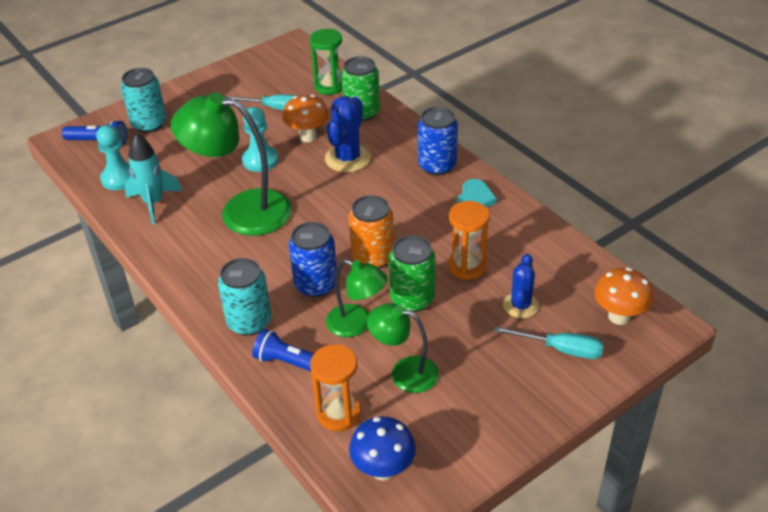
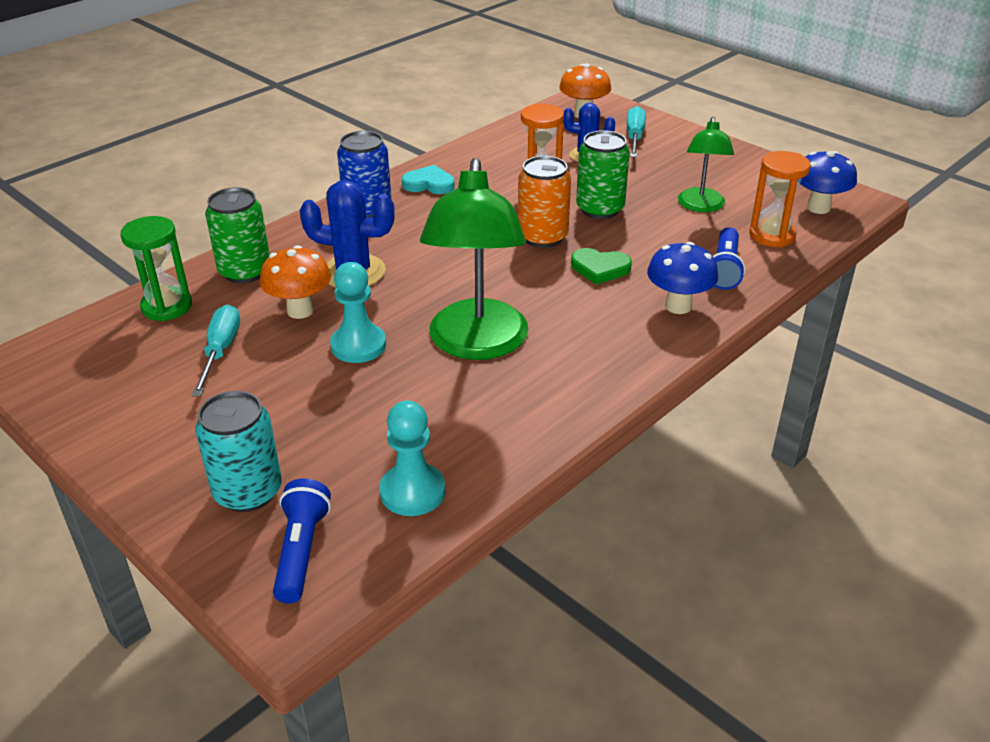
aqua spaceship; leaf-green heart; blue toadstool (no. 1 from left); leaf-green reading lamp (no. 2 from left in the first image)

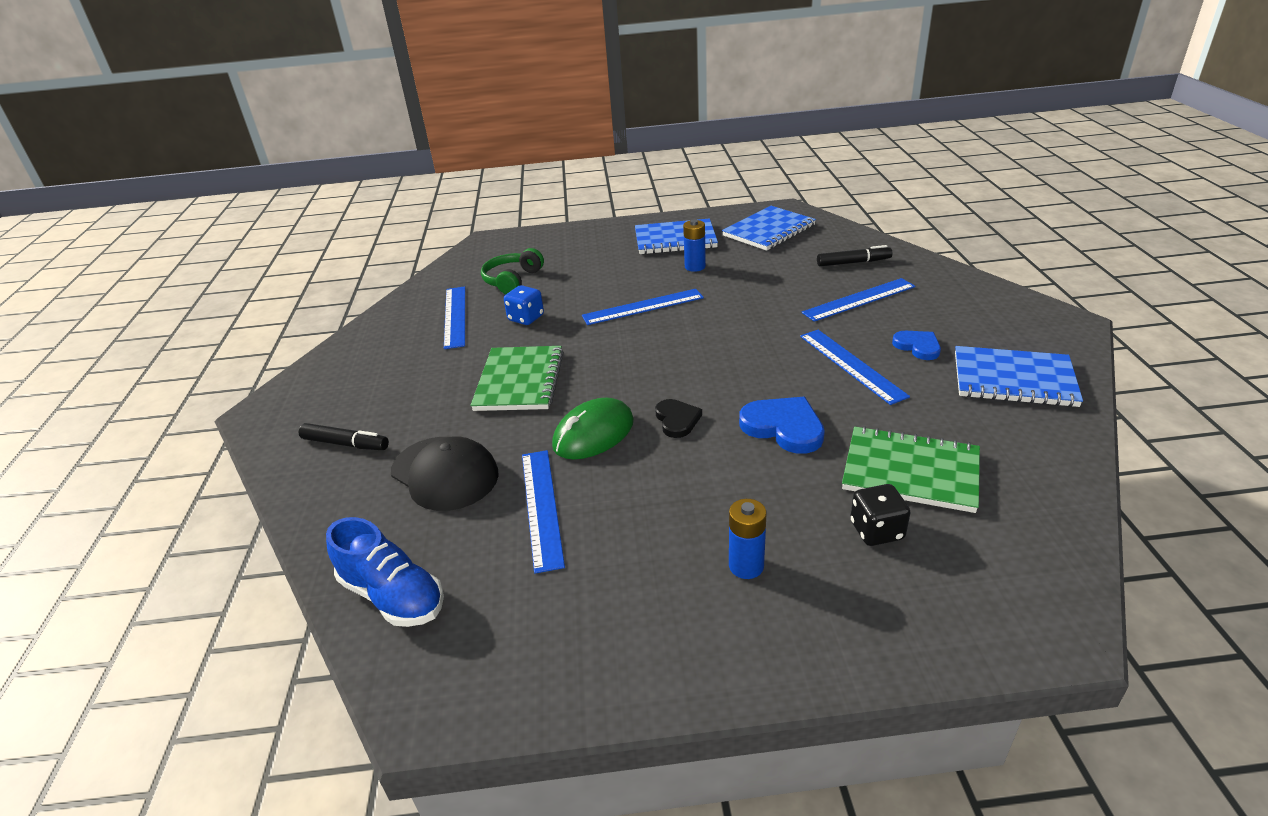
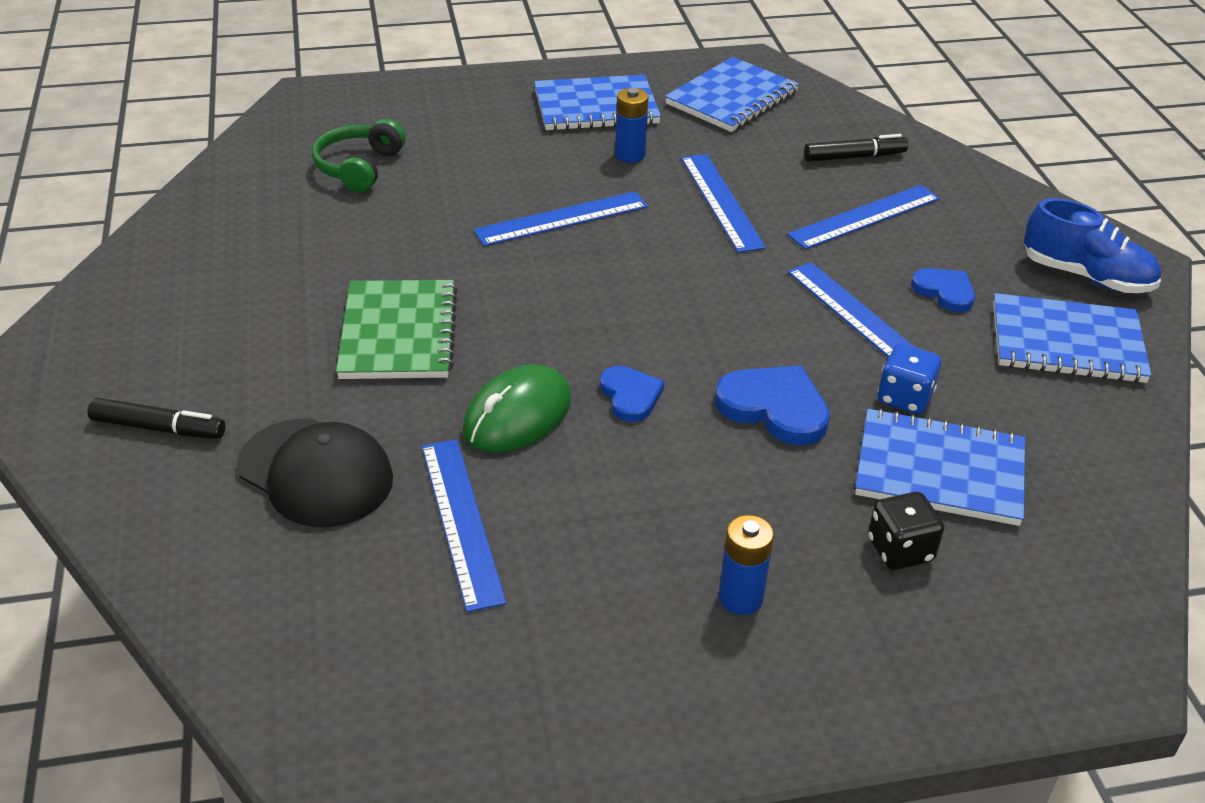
blue game die; blue straightedge (no. 3 from left); blue heart (no. 1 from left); blue notebook (no. 3 from left); blue lace-up shoe

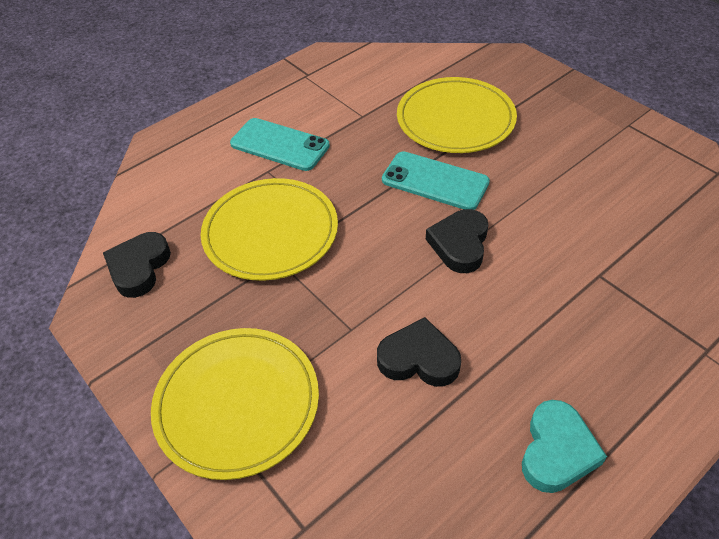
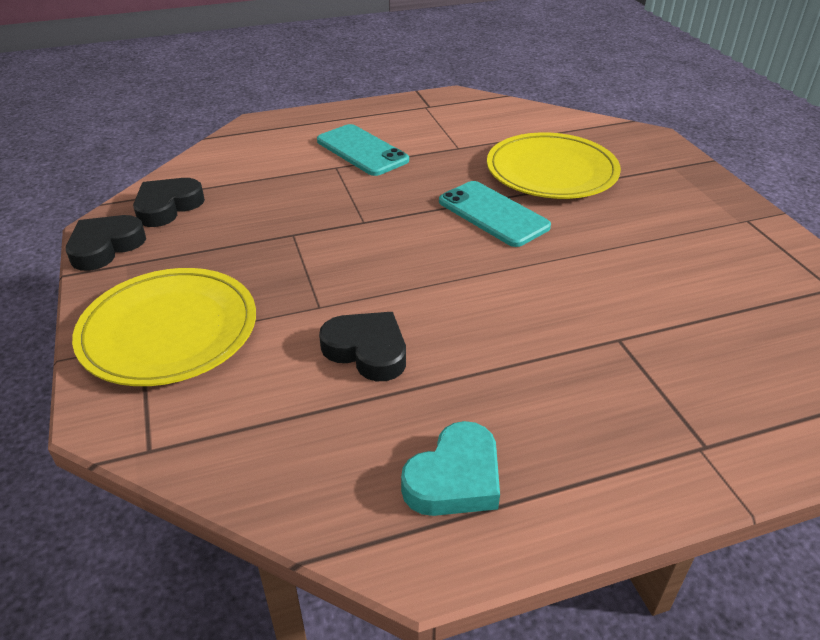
yellow flat dish (no. 2 from left in the first image); jet-black heart (no. 1 from left)

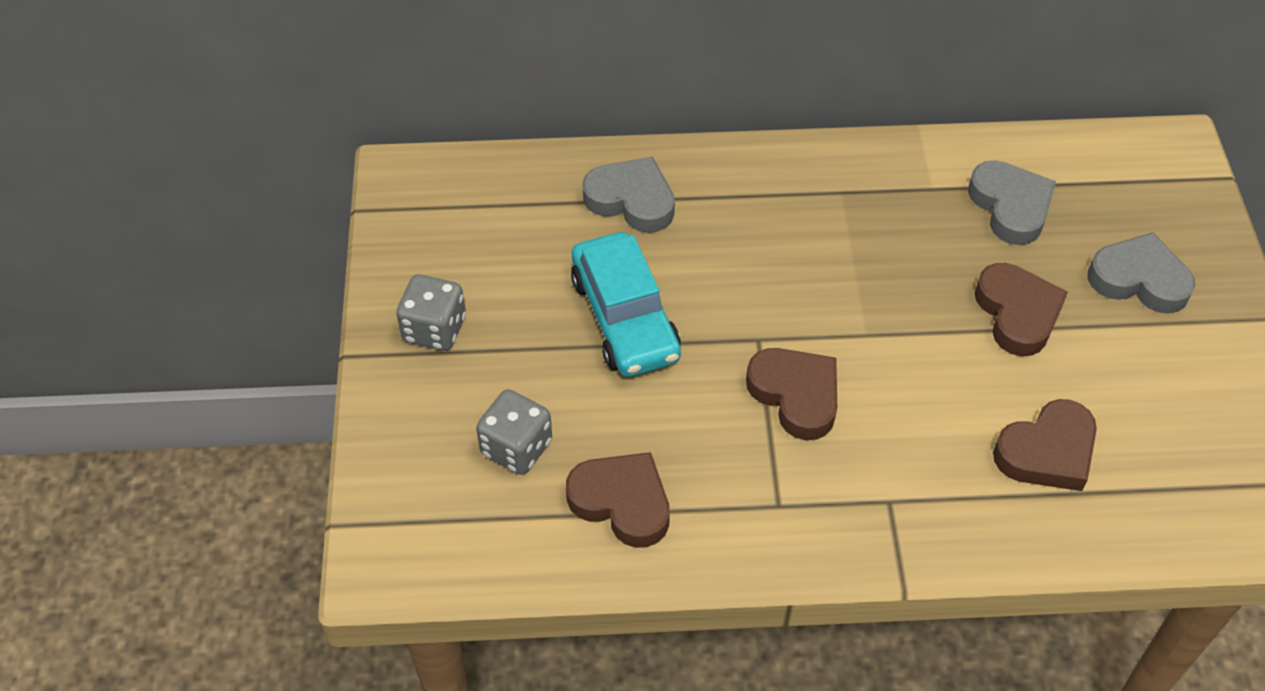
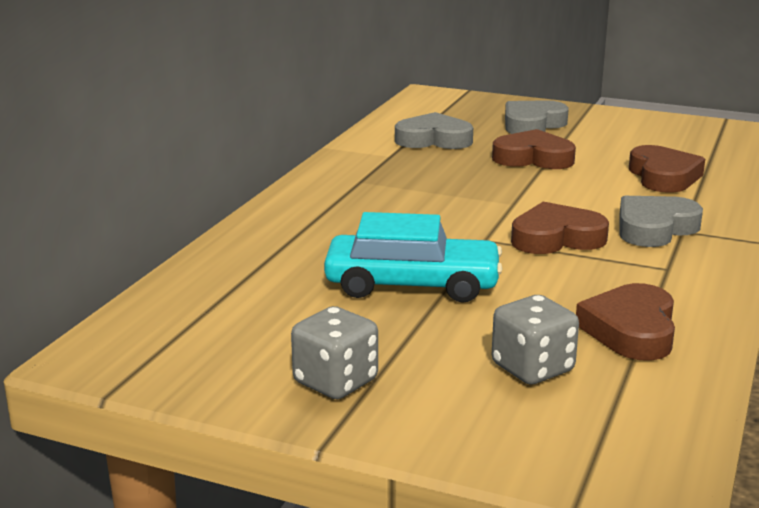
ash-grey heart (no. 3 from left); dark brown heart (no. 3 from left)

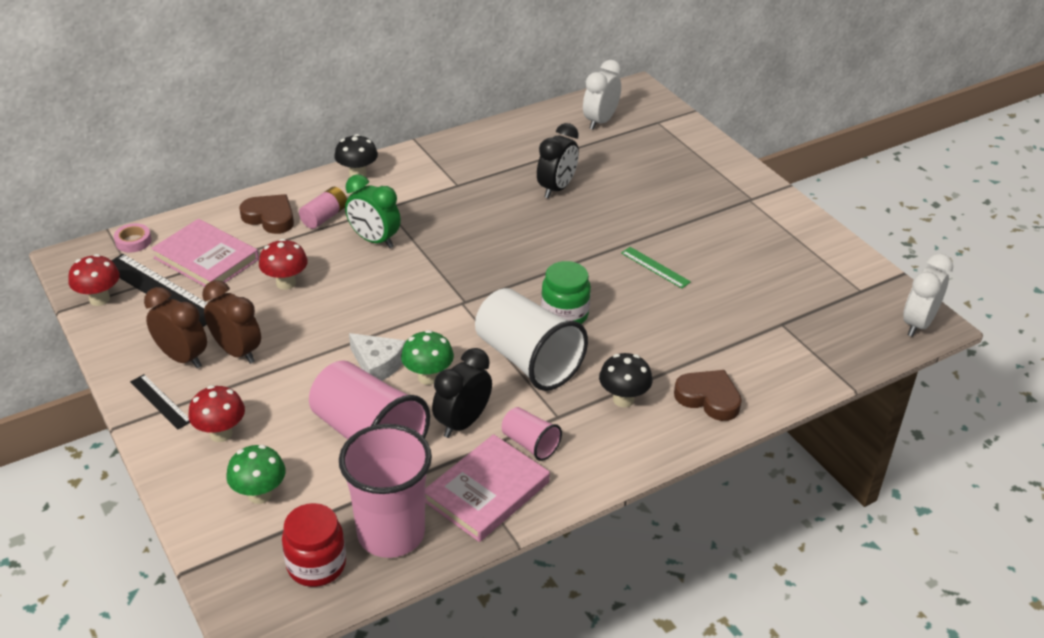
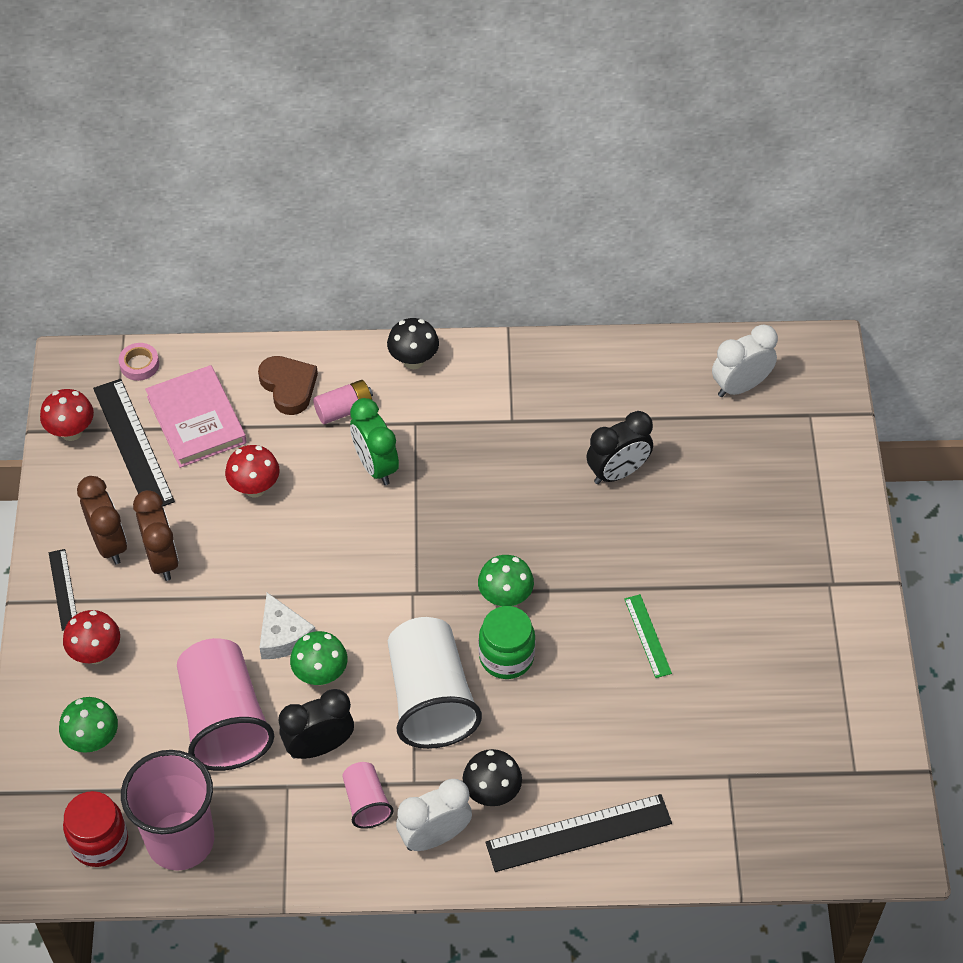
white bedside clock (no. 1 from left); jet-black straightedge (no. 3 from left); pink book (no. 2 from left in the first image); leaf-green toadstool (no. 3 from left)

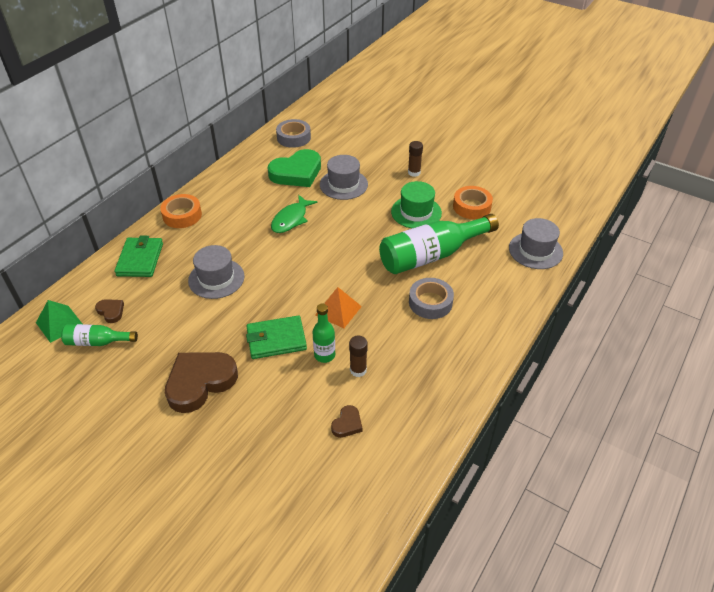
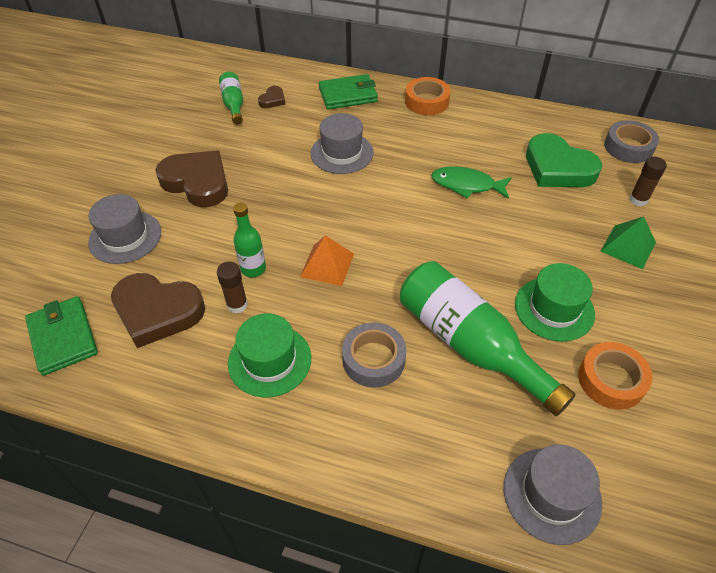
dark brown stick of glue (no. 2 from left); ash-grey top hat (no. 1 from left); leaf-green pyramid; leaf-green card wallet (no. 1 from left); dark brown heart (no. 1 from left); leaf-green top hat (no. 1 from left)

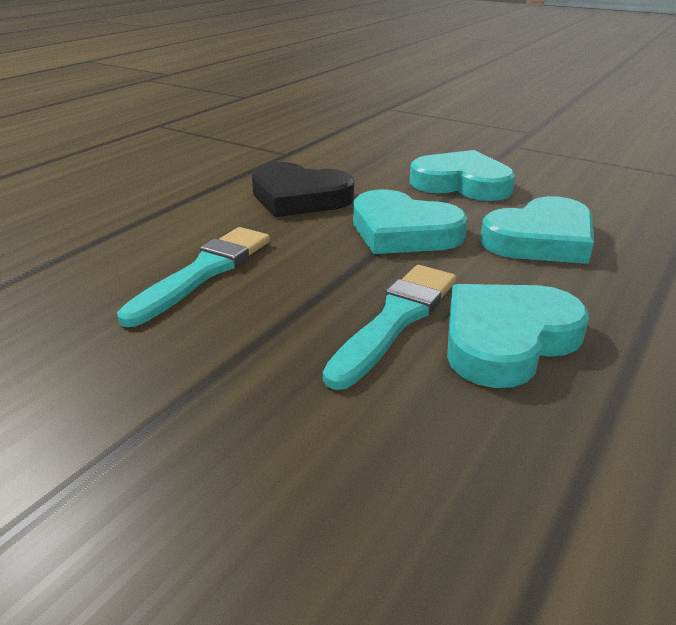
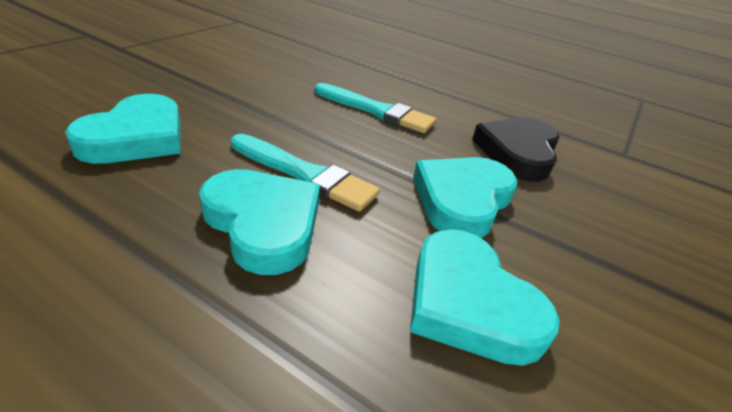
aqua heart (no. 1 from left)

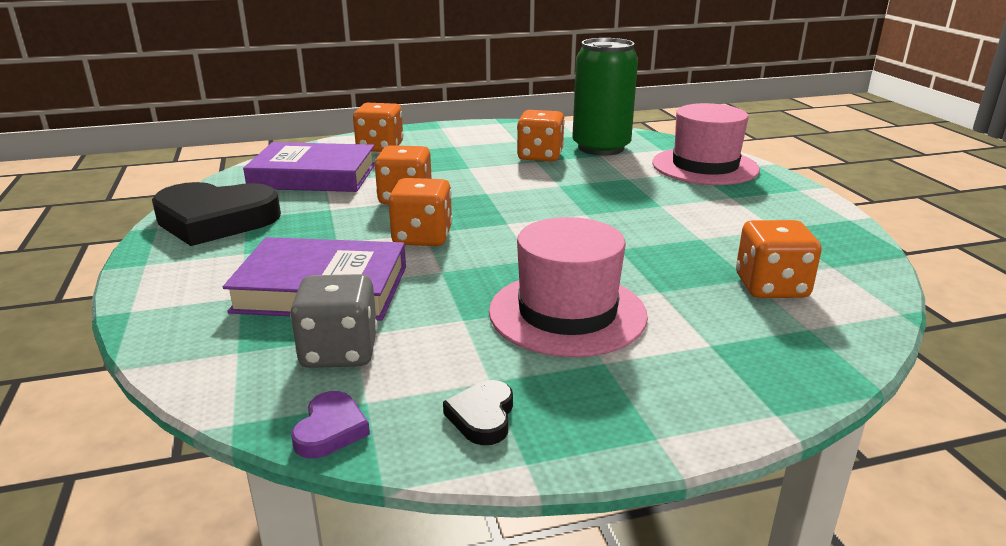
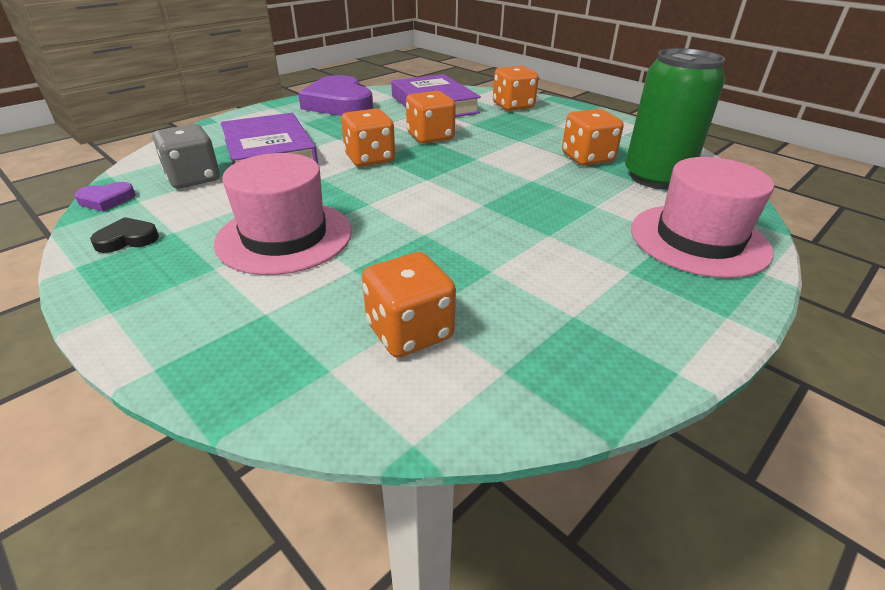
royal purple heart (no. 2 from left)

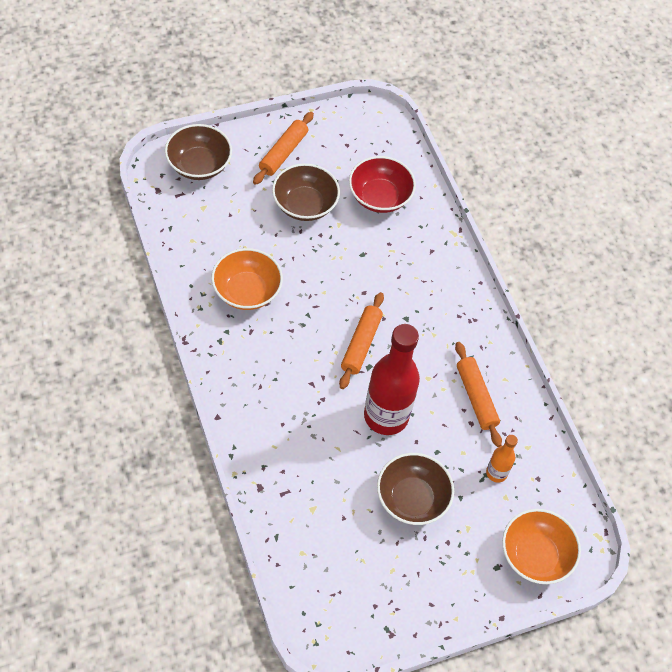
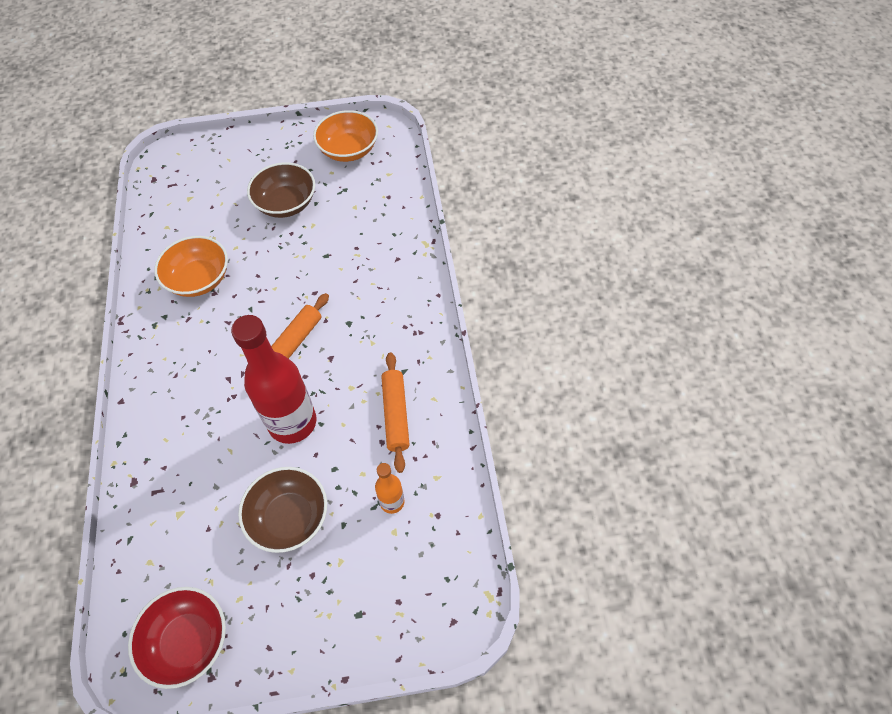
bright orange pastry roller (no. 1 from left in the first image); dark brown deep dish (no. 1 from left in the first image); red deep dish; bright orange deep dish (no. 2 from left)

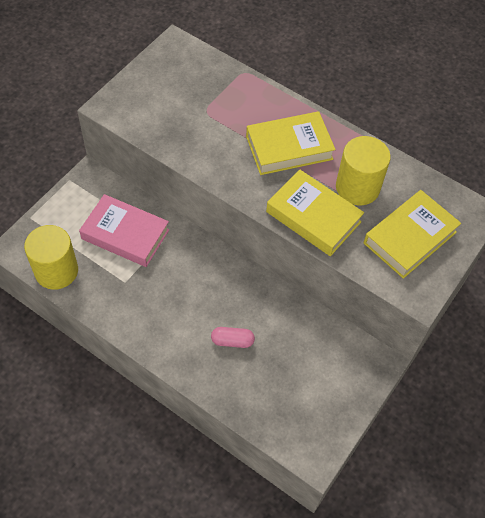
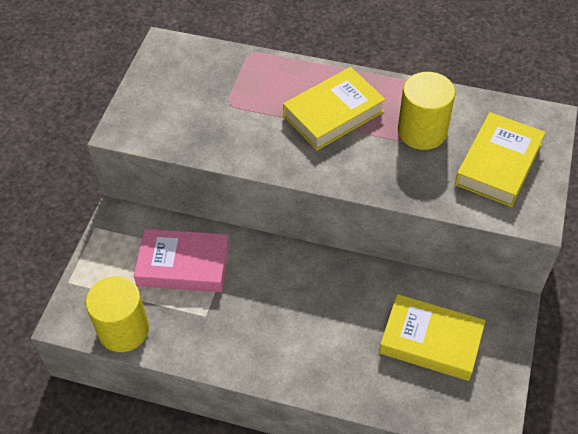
yellow book (no. 2 from left); pink capsule

